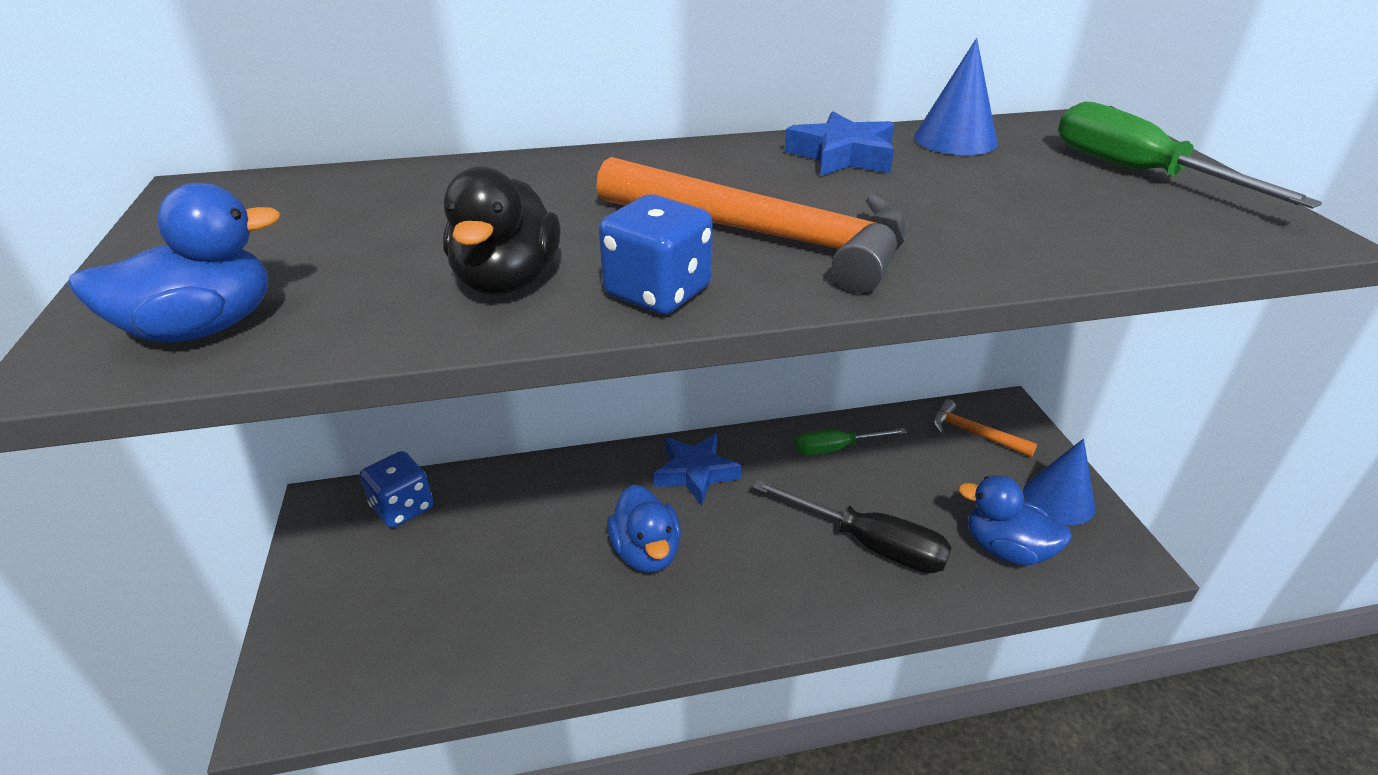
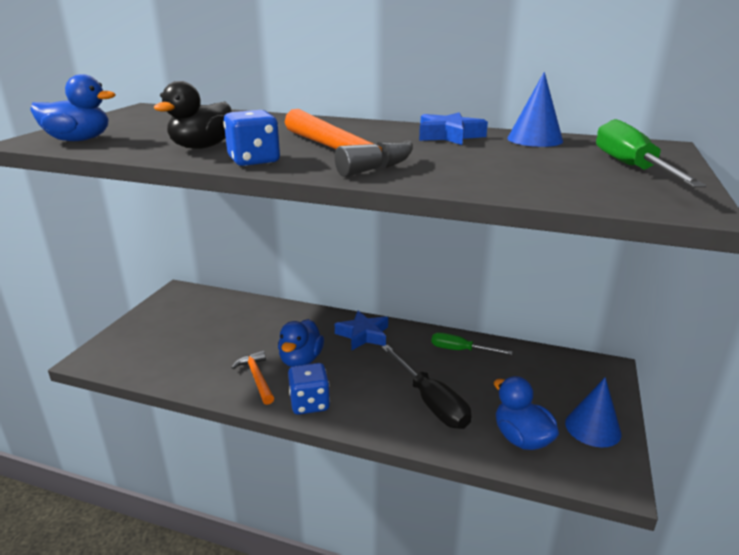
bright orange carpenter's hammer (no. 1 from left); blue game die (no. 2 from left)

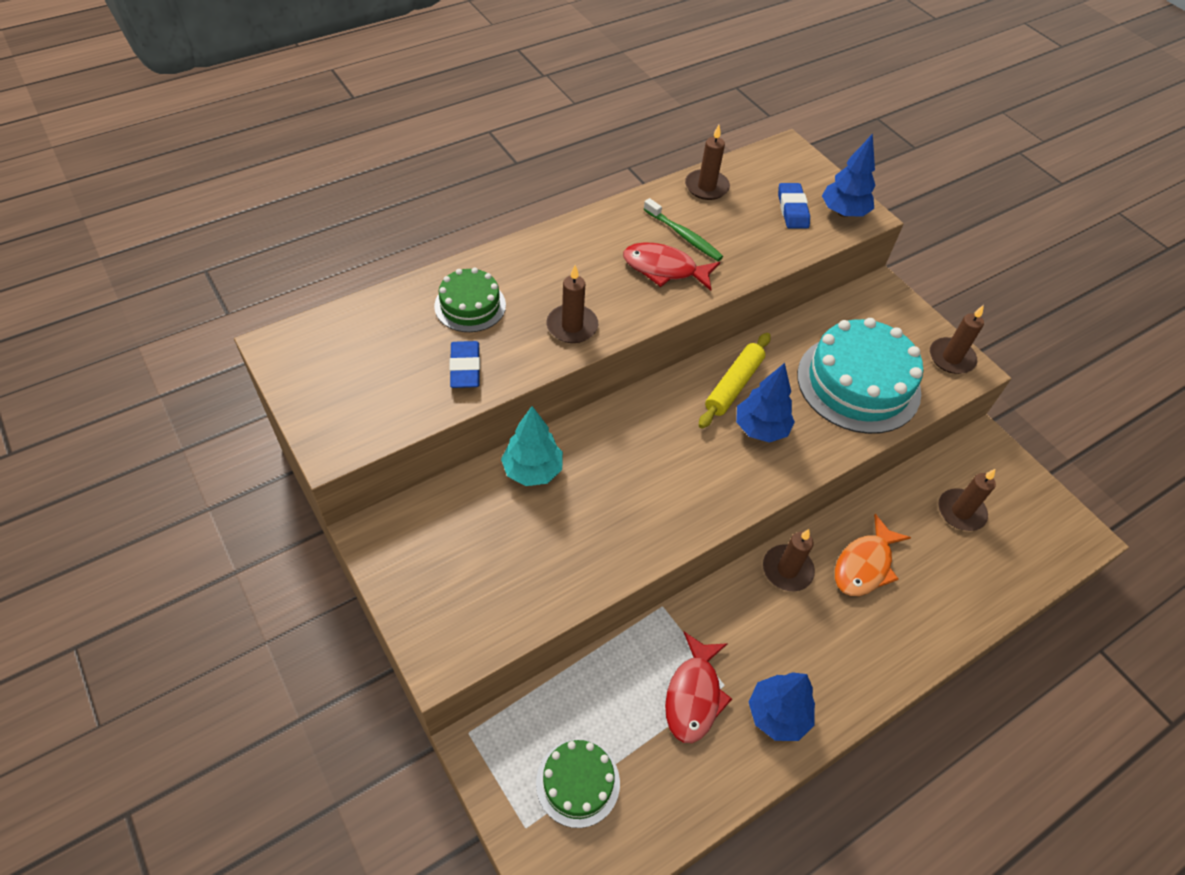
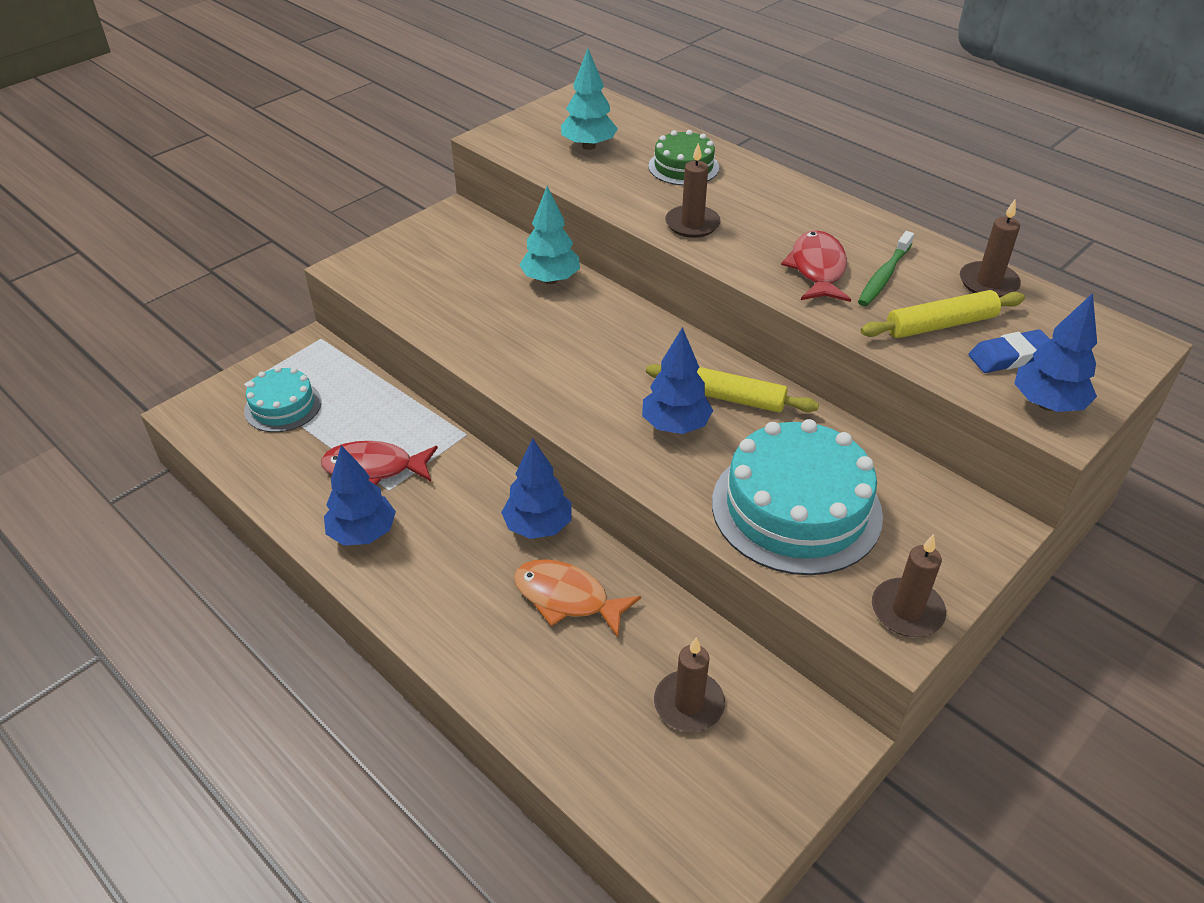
blue gum eraser (no. 1 from left in the first image); blue toy tree (no. 2 from left); aqua gateau (no. 1 from left); aqua toy tree (no. 2 from left); yellow pastry roller (no. 2 from left)

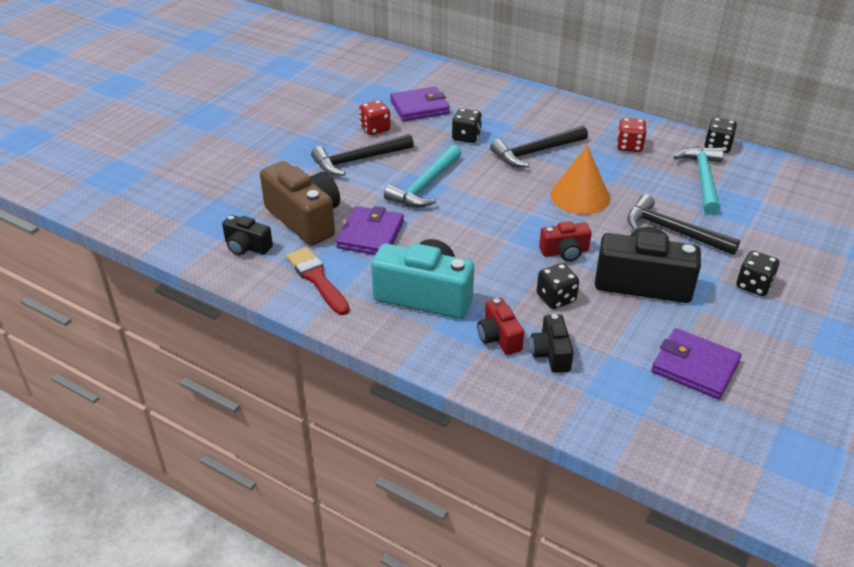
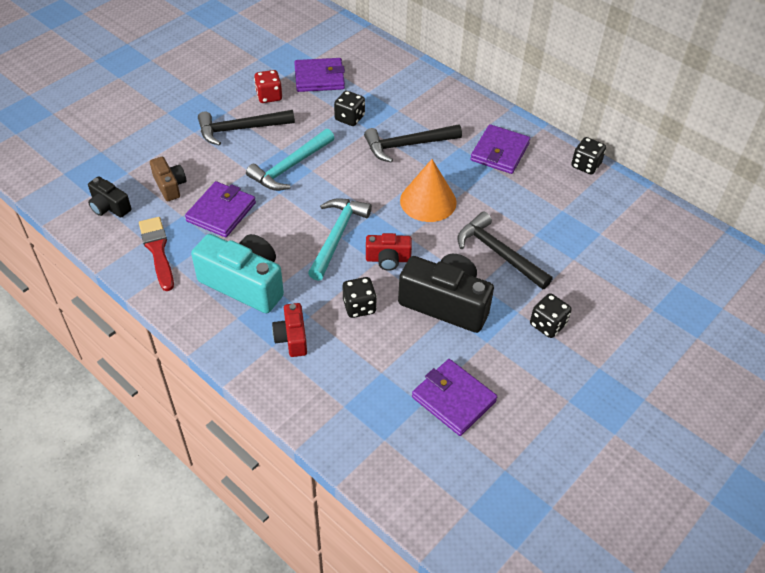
royal purple card wallet (no. 4 from left); aqua carpenter's hammer (no. 2 from left); dark brown compact camera; jet-black compact camera (no. 2 from left in the first image)

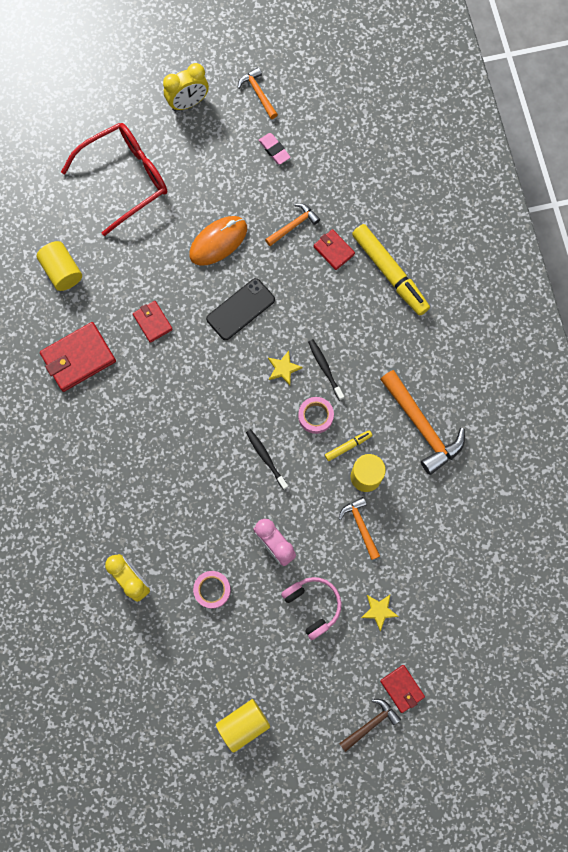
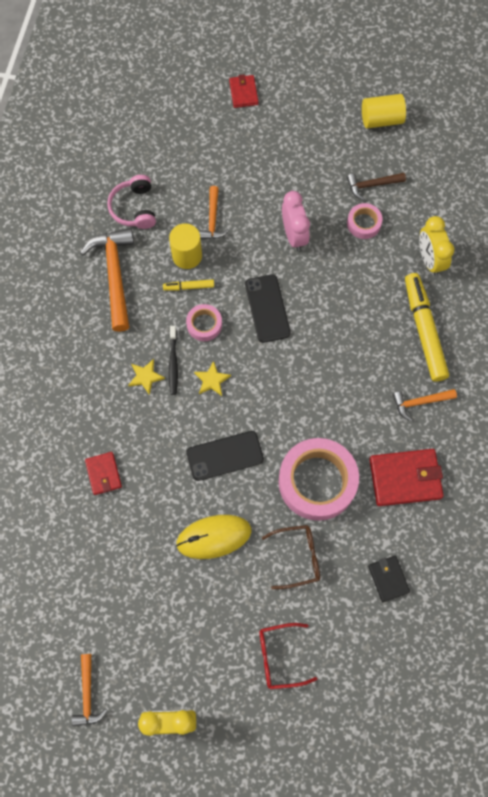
red eyeglasses; pink gum eraser; bright orange carpenter's hammer (no. 4 from left); yellow PC mouse; yellow marker pen (no. 2 from left); jet-black card wallet; pink sticky tape (no. 2 from left); jet-black phone (no. 2 from left); pink over-ear headphones; yellow star (no. 1 from left); dark brown carpenter's hammer; dark brown eyeglasses

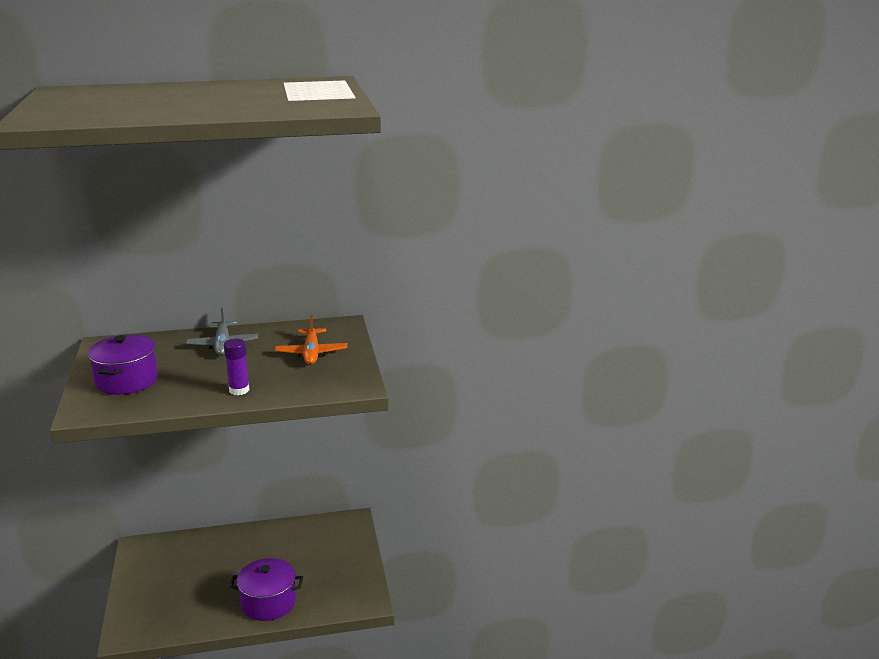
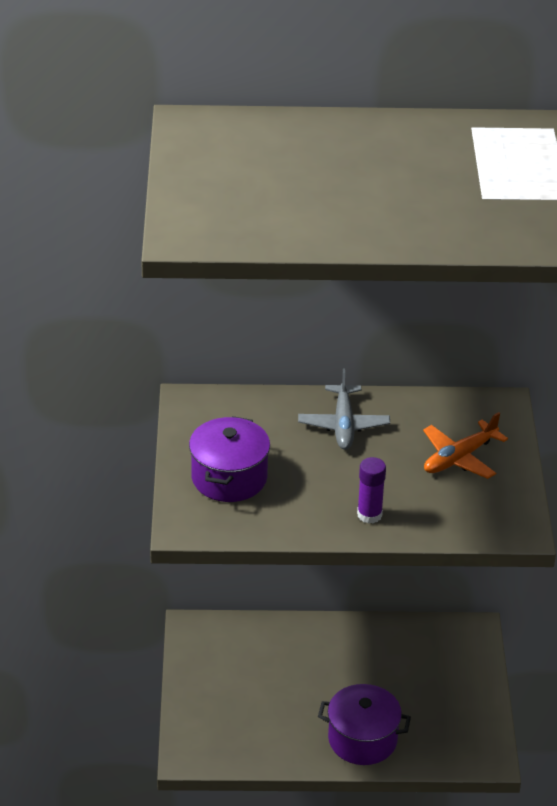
bright orange plane

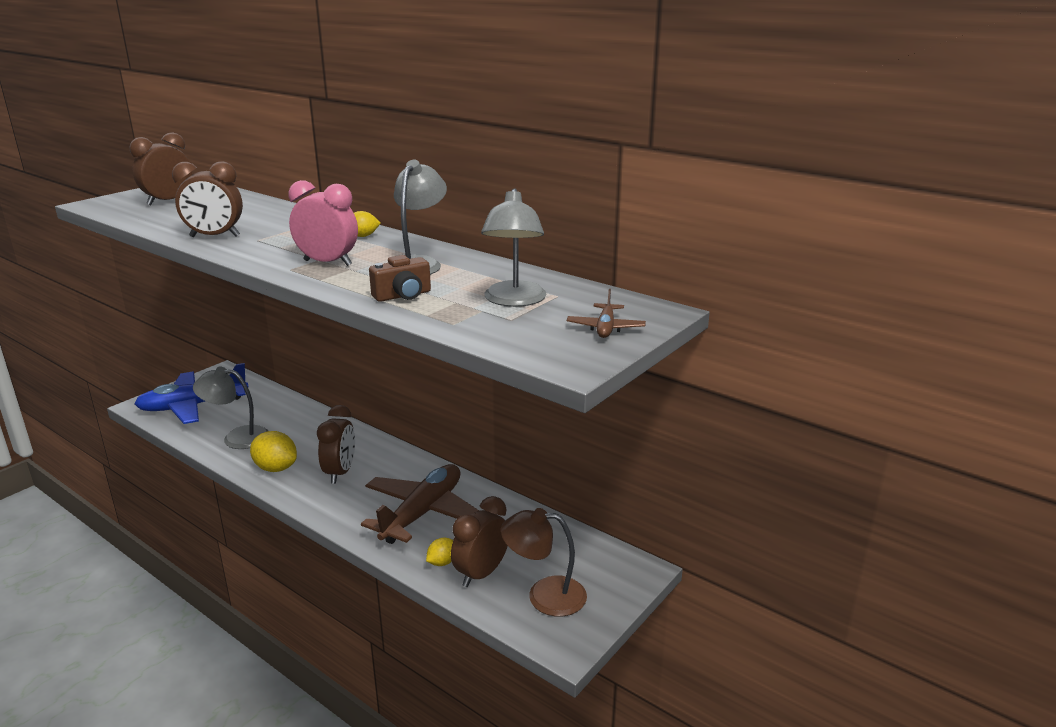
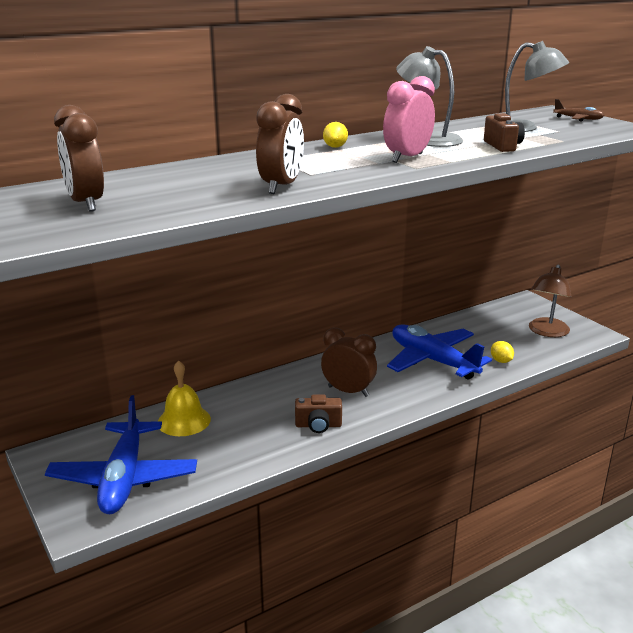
ash-grey reading lamp (no. 1 from left in the first image); dark brown compact camera (no. 1 from left); blue plane (no. 2 from left); dark brown bedside clock (no. 4 from left in the first image); yellow school bell

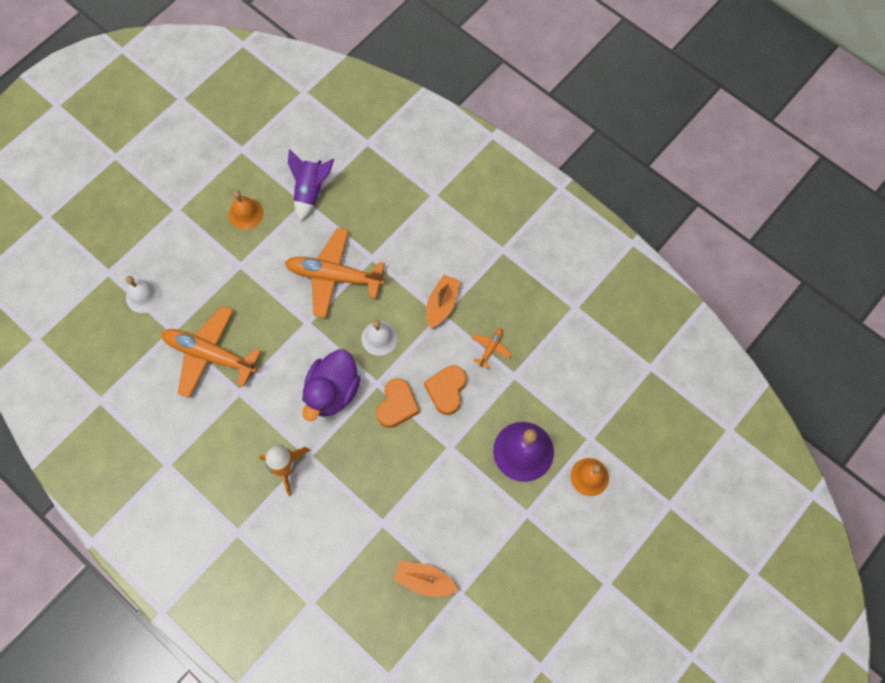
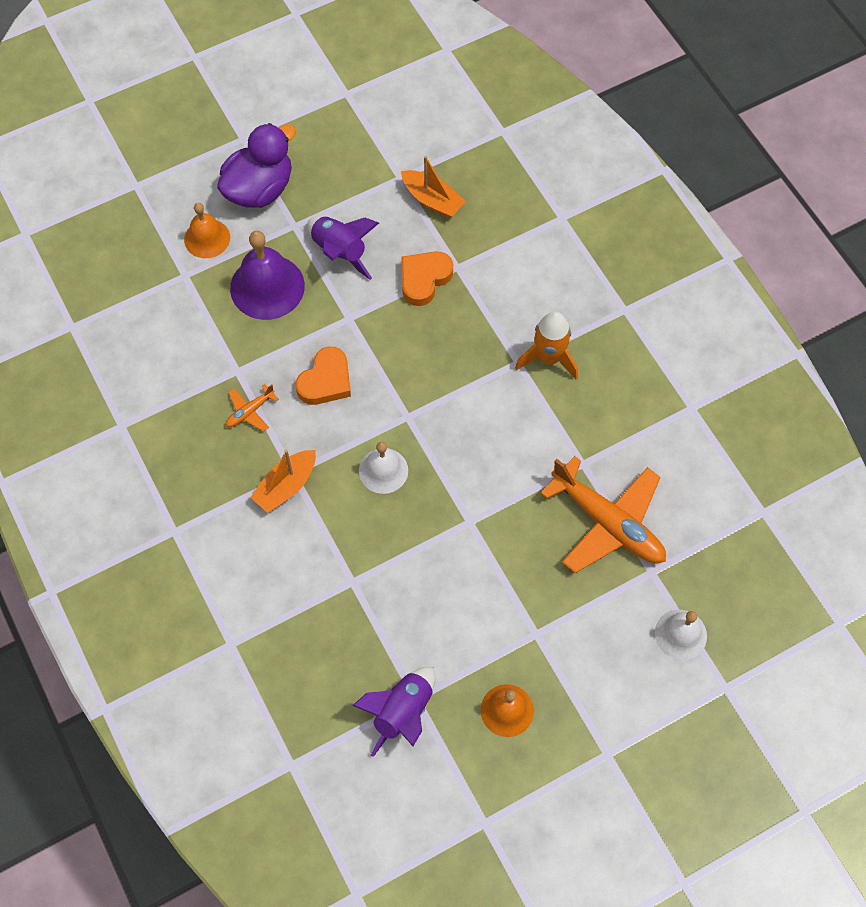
bright orange plane (no. 2 from left in the first image); royal purple duck; bright orange heart (no. 2 from left); royal purple spaceship (no. 1 from left)

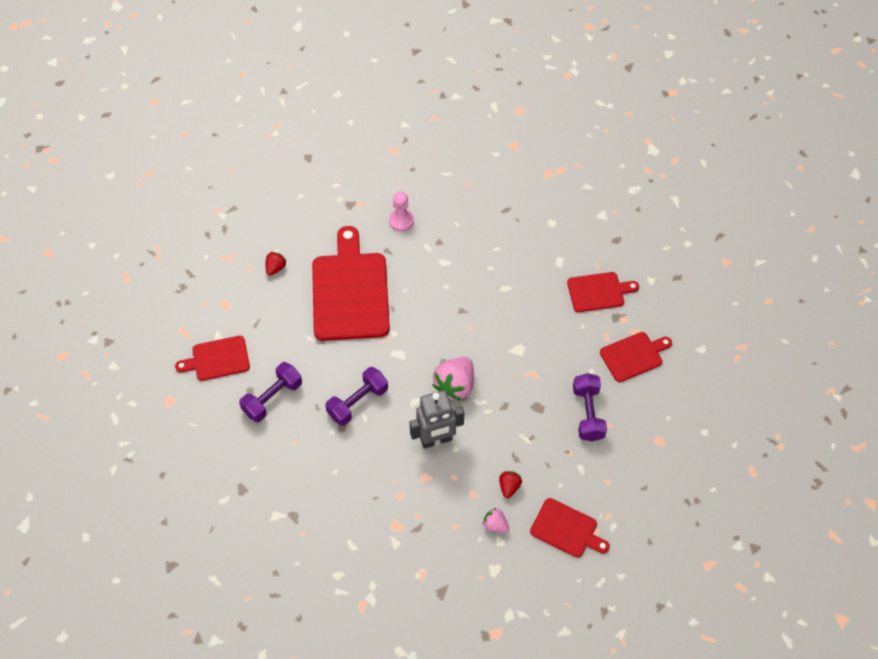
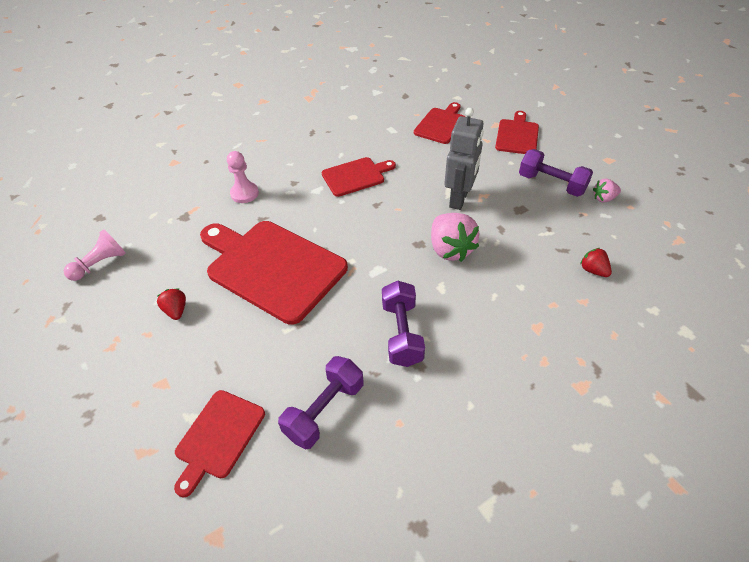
royal purple free weight (no. 1 from left); ash-grey robot figure; red bread board (no. 3 from left); pink berry (no. 2 from left); pink chess pawn (no. 1 from left)

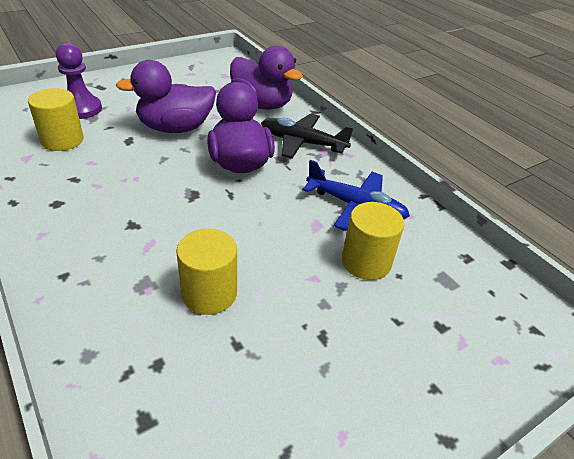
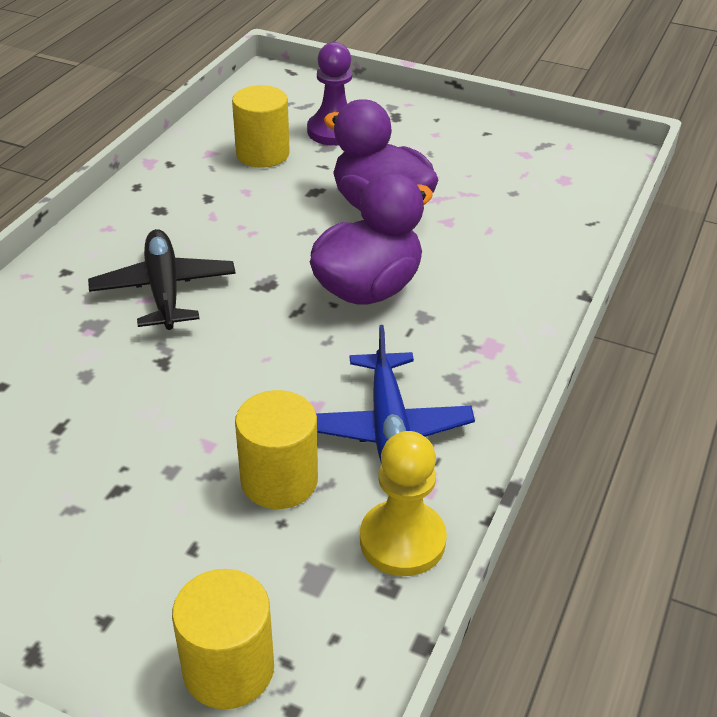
royal purple duck (no. 3 from left in the first image); jet-black plane; yellow cylinder (no. 1 from left); yellow chess pawn

